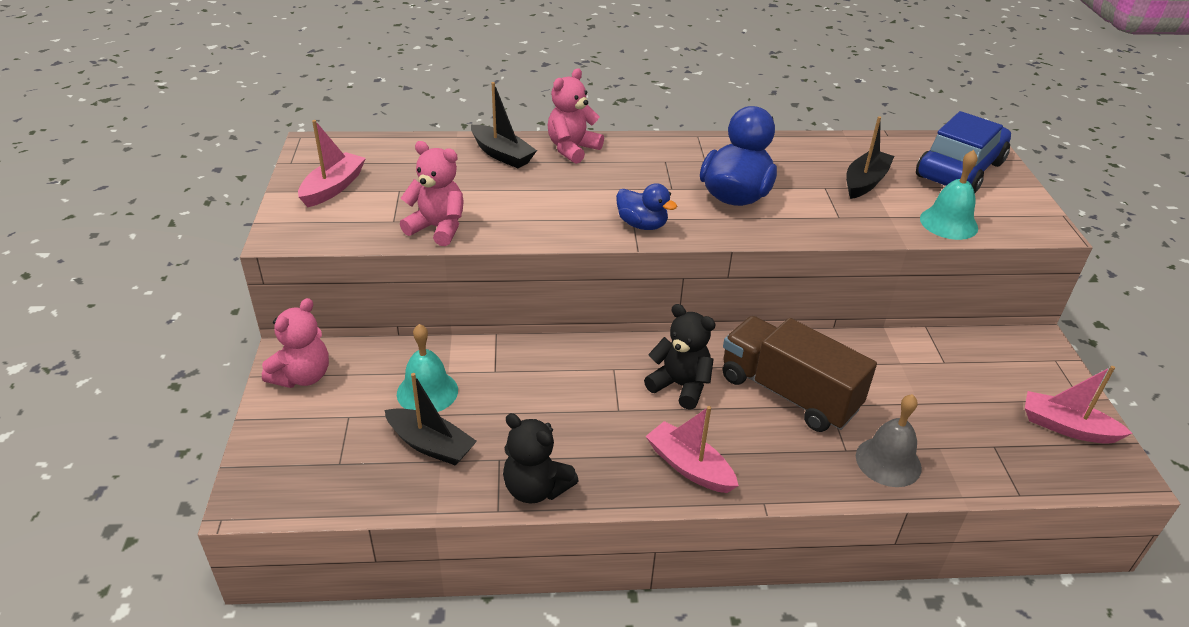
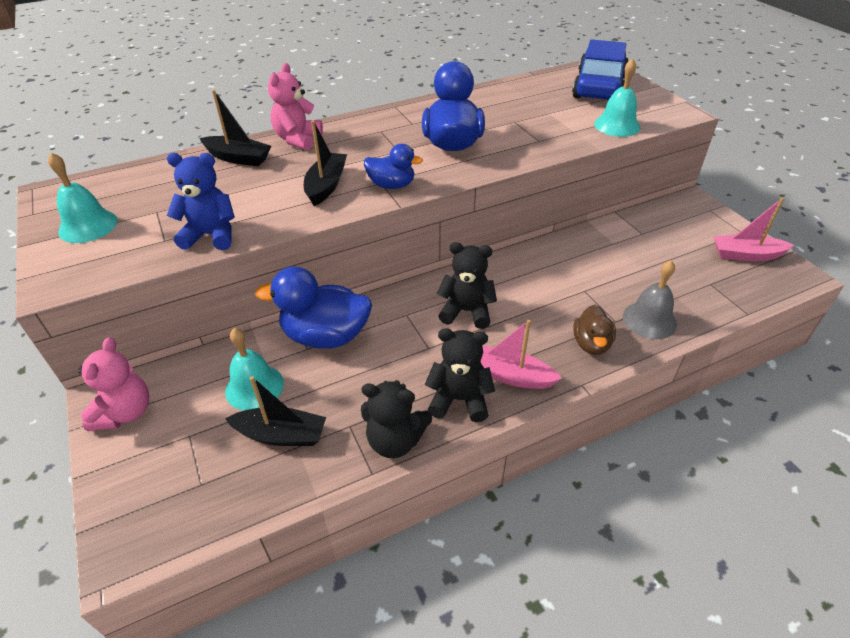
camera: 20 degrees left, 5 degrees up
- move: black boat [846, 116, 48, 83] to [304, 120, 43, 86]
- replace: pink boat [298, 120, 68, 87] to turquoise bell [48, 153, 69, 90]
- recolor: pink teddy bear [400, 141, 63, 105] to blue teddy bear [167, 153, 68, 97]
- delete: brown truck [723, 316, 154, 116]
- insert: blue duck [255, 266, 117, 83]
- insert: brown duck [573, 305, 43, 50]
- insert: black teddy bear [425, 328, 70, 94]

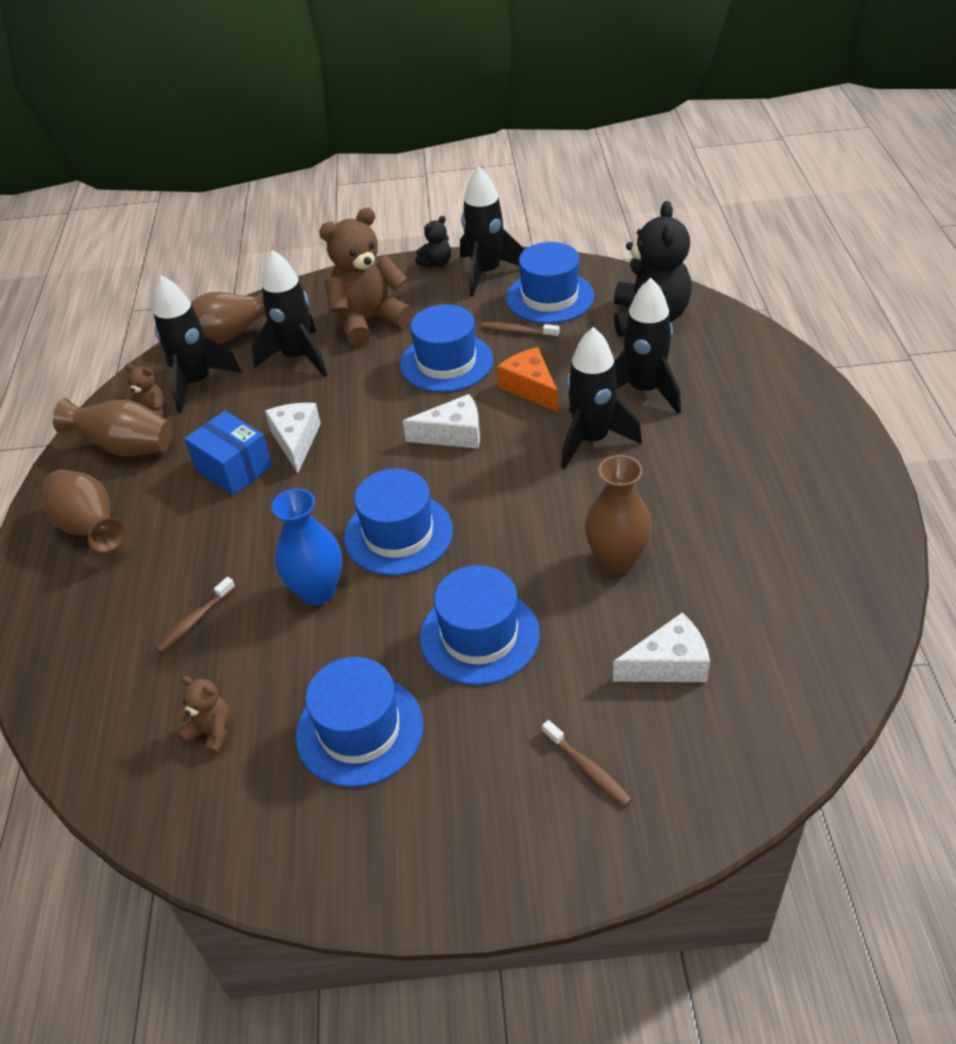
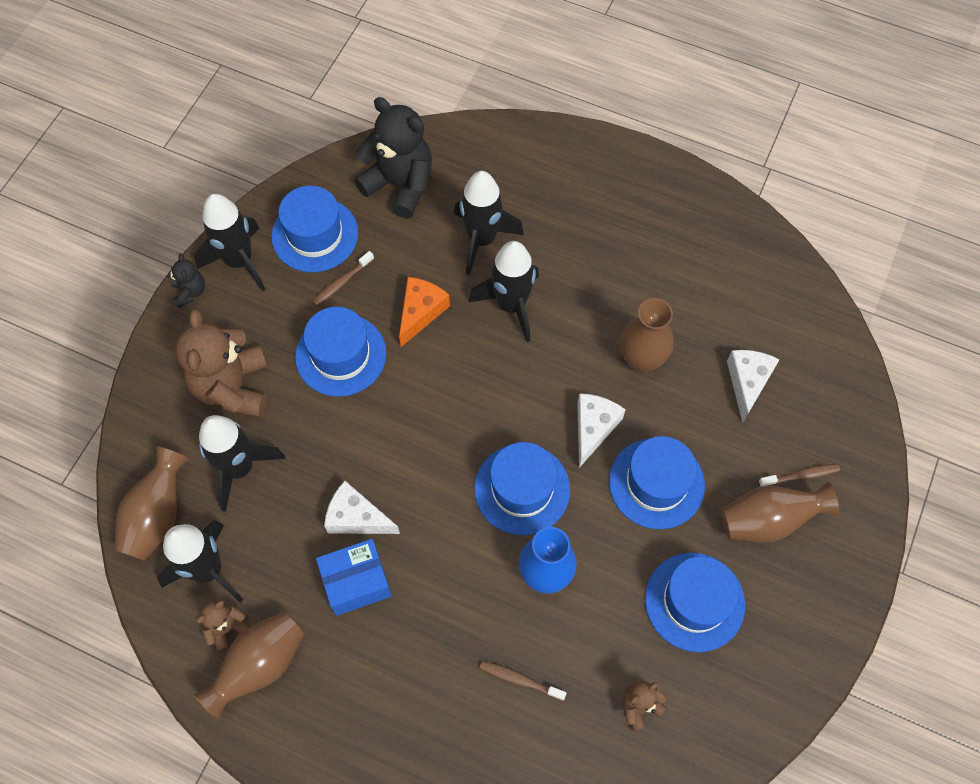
camera: 65 degrees left, 20 degrees up
- rotate: orange cheese [497, 347, 61, 65] = [399, 277, 51, 70] 120 degrees clockwise
- move: white cheese [403, 394, 77, 55] to [577, 393, 49, 75]
- move: brown vase [43, 469, 83, 84] to [721, 482, 118, 61]
- rotate: brown toothbrush [156, 577, 79, 76] = [480, 661, 87, 40] 135 degrees clockwise

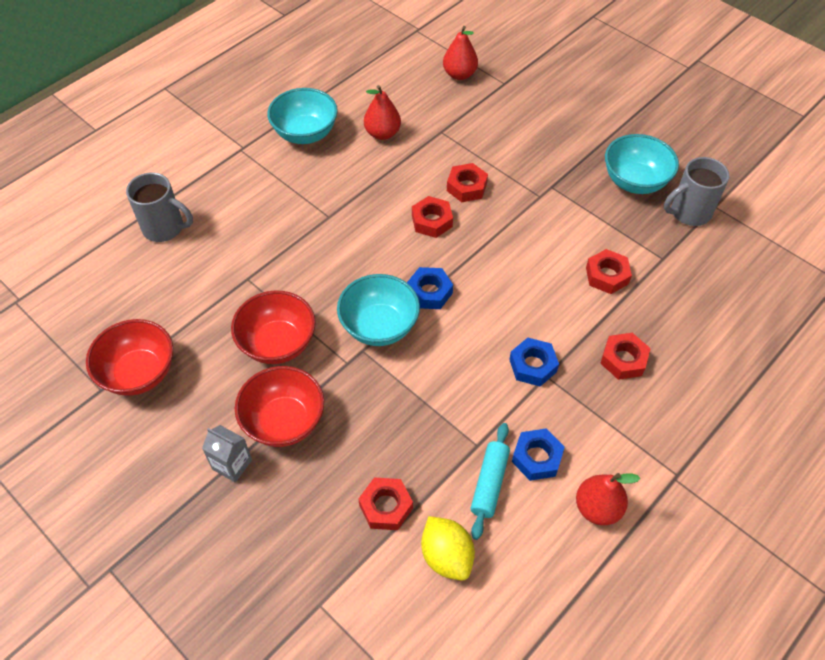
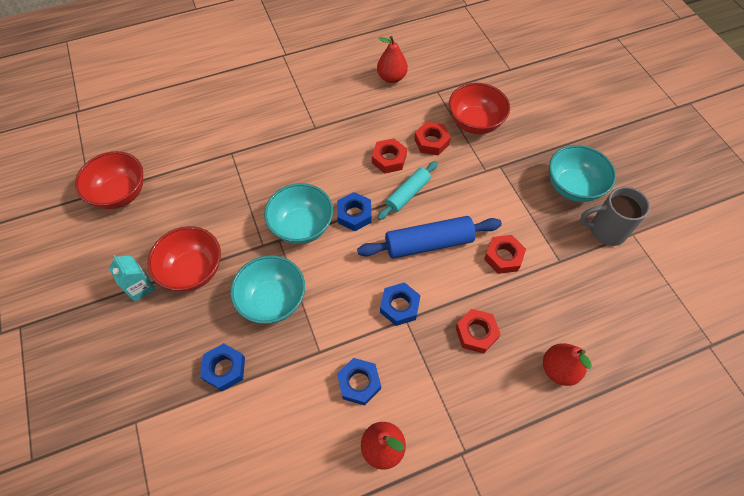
camera: 25 degrees right, 5 degrees up
- move: red pear [443, 26, 35, 54] to [543, 343, 49, 43]
- move: turquoise bowl [267, 88, 71, 56] to [230, 255, 75, 69]
- delete: grey mug [126, 172, 67, 70]
- move: red bowl [231, 291, 85, 73] to [449, 83, 61, 51]
- move: turquoise rolling pin [471, 423, 39, 117] to [377, 161, 61, 59]
- recolor: grey carton [202, 425, 50, 58] to turquoise carton [109, 255, 46, 47]
- recolor: red nut [358, 477, 55, 53] to blue nut [200, 343, 45, 49]
- delete: yellow lemon [421, 516, 54, 65]
- insert: blue rolling pin [357, 216, 145, 43]

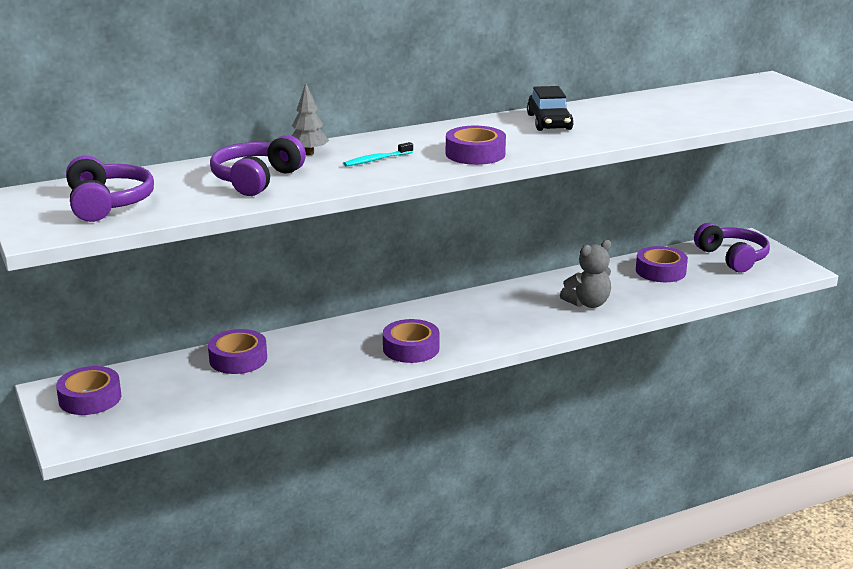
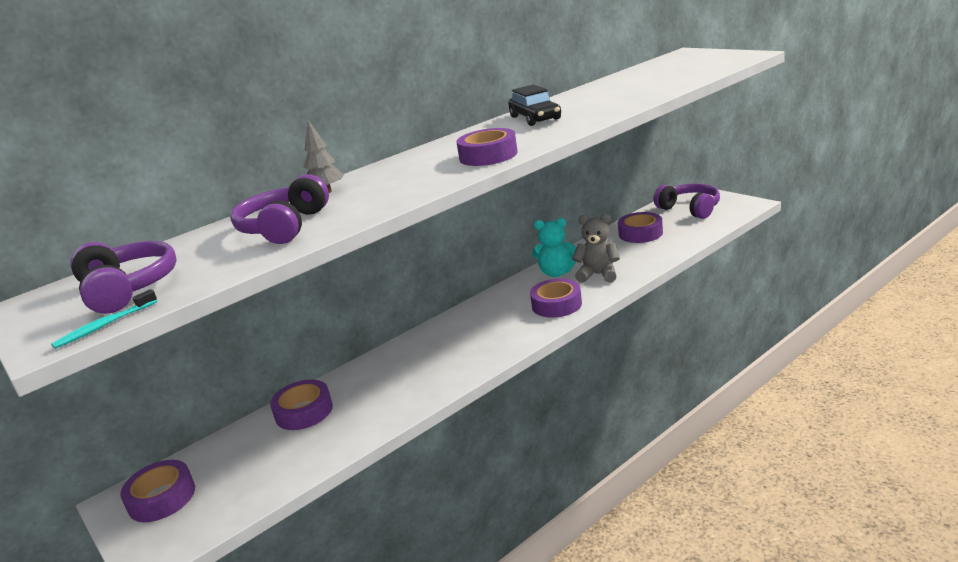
camera: 10 degrees left, 0 degrees up
- move: turquoise toothbrush [343, 142, 70, 24] to [51, 289, 107, 60]
- rotate: grey teddy bear [560, 240, 51, 68] = [572, 214, 48, 69] 120 degrees counterclockwise
- move: purple tape [383, 319, 56, 44] to [530, 279, 52, 39]
- insert: turquoise teddy bear [532, 218, 44, 59]

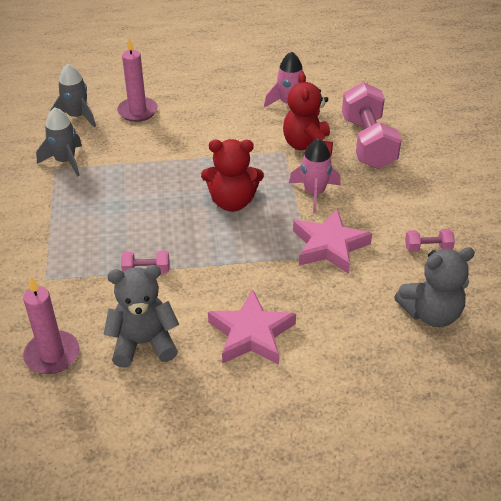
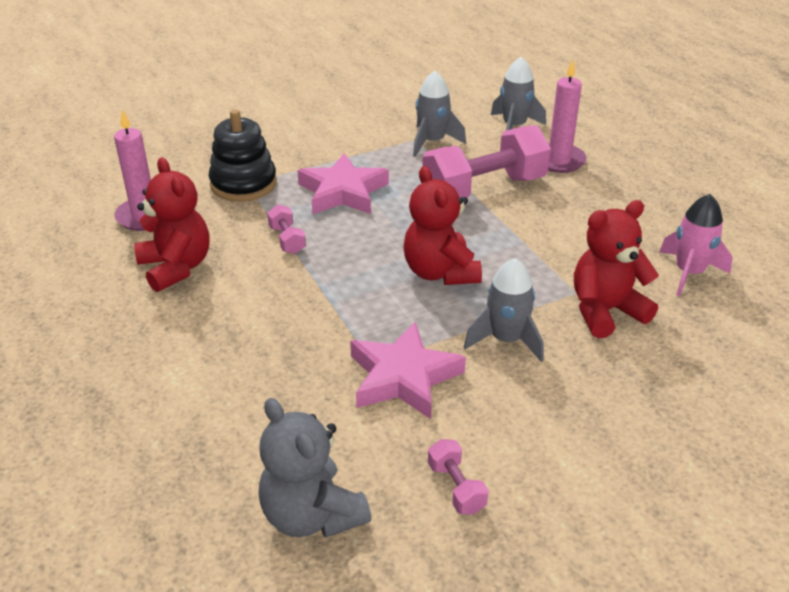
camera: 70 degrees right, 5 degrees down
- move: pink dumbbell [342, 82, 60, 87] to [422, 125, 129, 73]
- recolor: pink rocket [289, 138, 52, 75] to grey rocket [464, 258, 80, 104]
- recolor: grey teddy bear [103, 265, 76, 103] to red teddy bear [134, 157, 75, 135]
- move: pink star [208, 290, 88, 75] to [297, 153, 92, 61]
- insert: black stacking toy [208, 109, 69, 93]

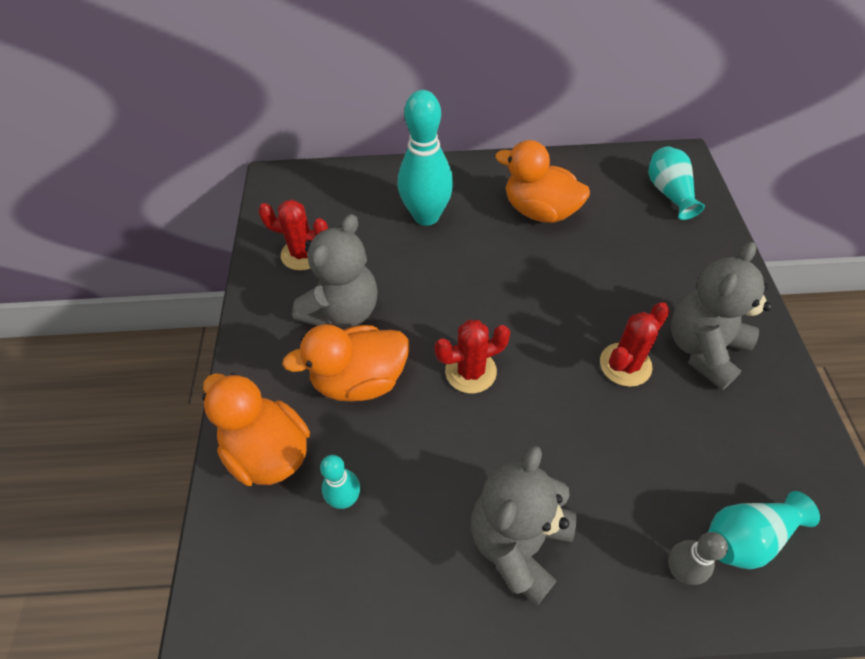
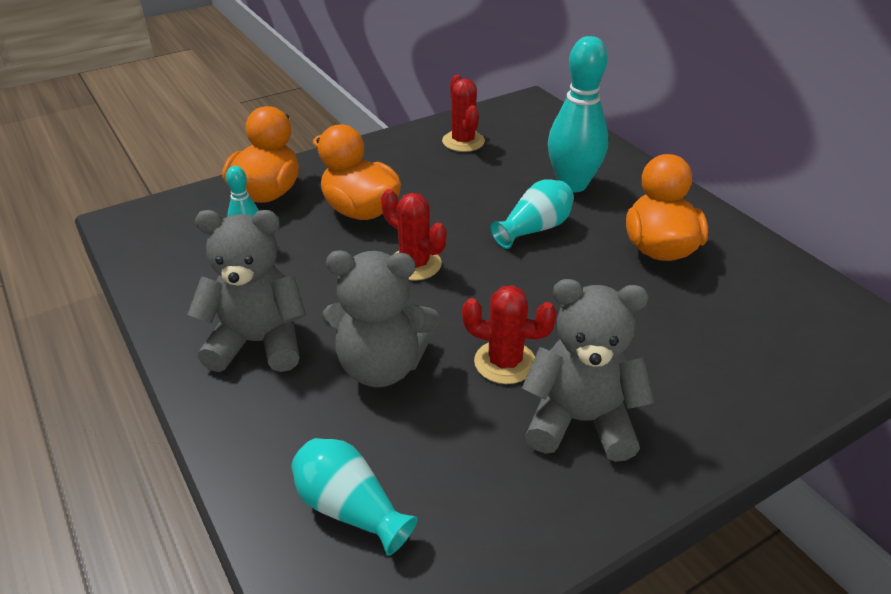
camera: 60 degrees right, 15 degrees down
- move: turquoise vase [648, 146, 57, 74] to [490, 180, 84, 69]
- move: grey teddy bear [292, 214, 86, 113] to [322, 250, 118, 137]
- delete: grey bowling pin [669, 532, 59, 53]

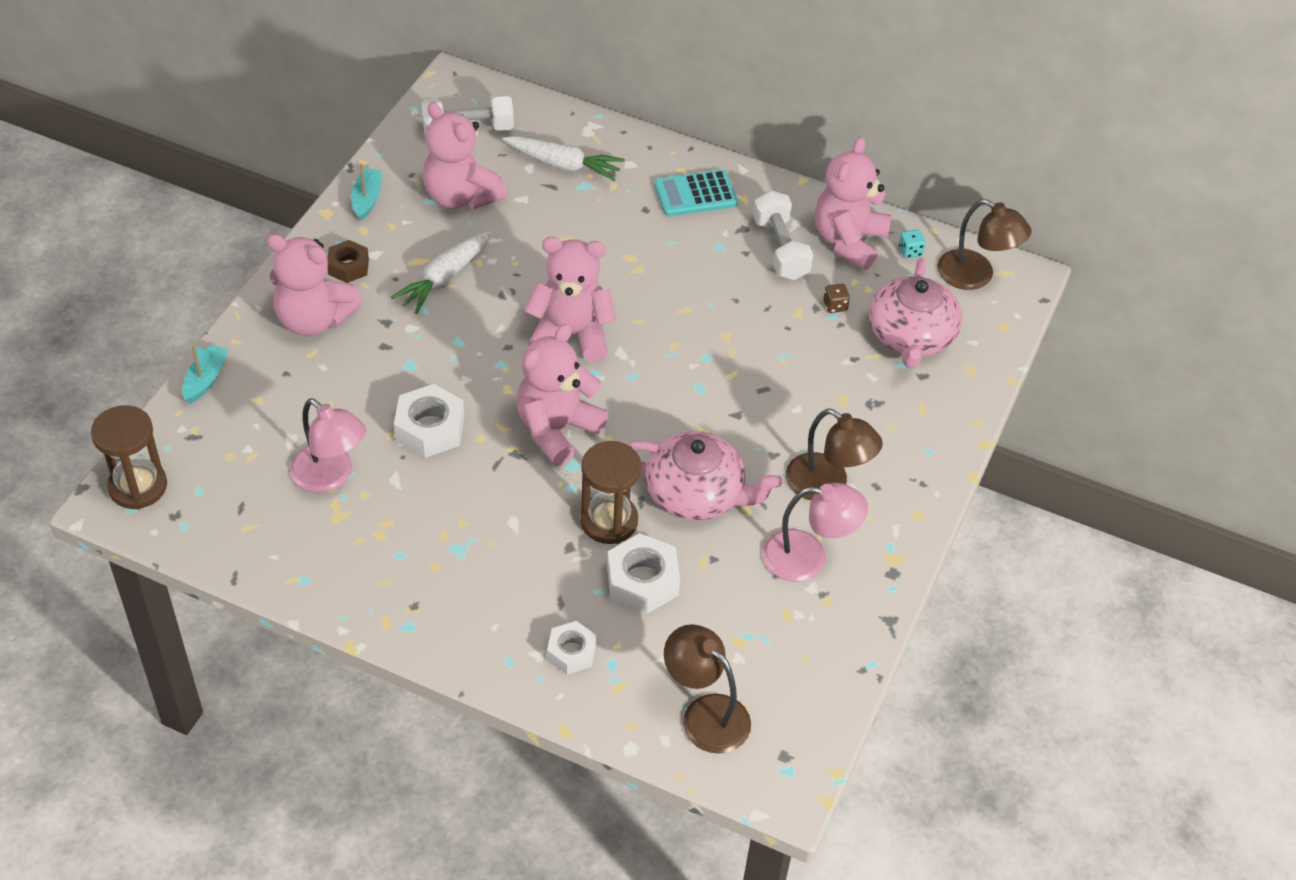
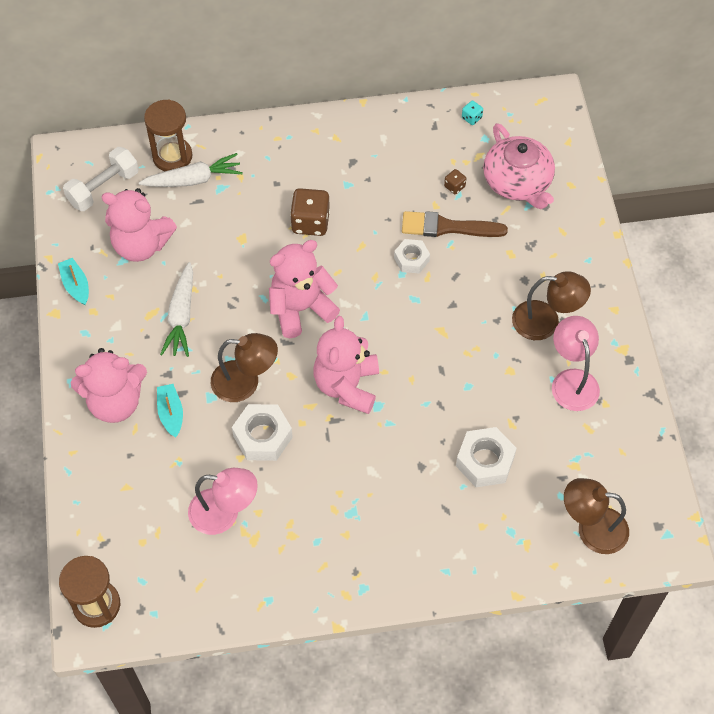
camera: 30 degrees left, 10 degrees up
- delete: pink teddy bear [815, 137, 76, 133]
- delete: turquoise calculator [654, 170, 84, 46]
- delete: white dumbbell [753, 190, 61, 90]
- move: brown lamp [937, 199, 95, 91] to [211, 333, 67, 69]
- delete: brown nut [327, 240, 42, 43]
- move: turquoise boat [182, 344, 47, 59] to [157, 384, 26, 54]
- delete: pink teapot [627, 431, 155, 90]
- move: brown hourglass [580, 441, 62, 103] to [144, 99, 48, 72]
- rotate: pink lamp [762, 483, 106, 98] = [552, 316, 48, 95] 75 degrees counterclockwise
- move: white nut [547, 621, 49, 54] to [394, 239, 36, 34]
- insert: brown dice [290, 188, 40, 48]
- insert: brown brush [402, 211, 106, 26]

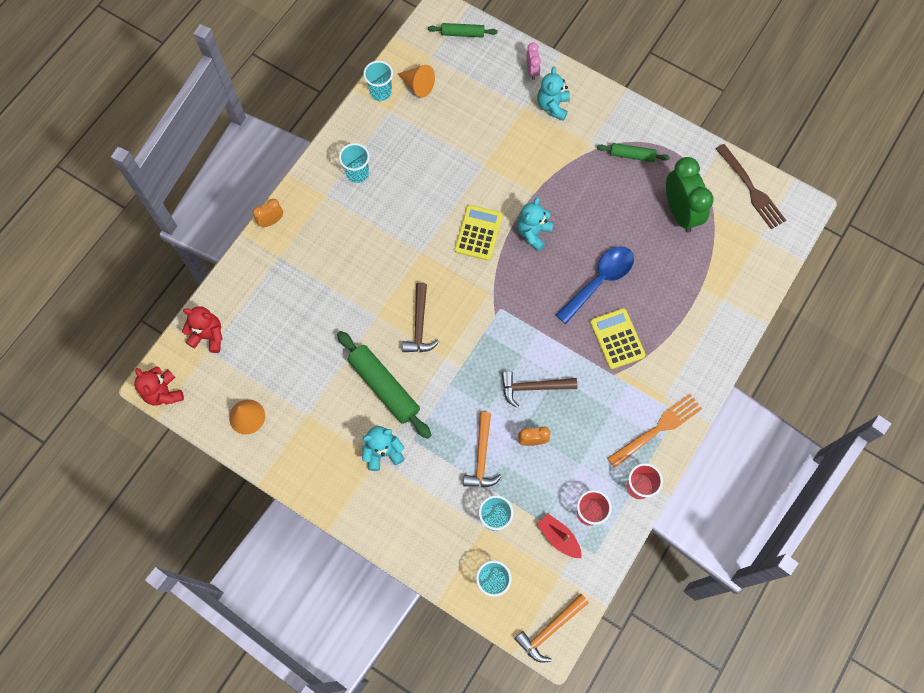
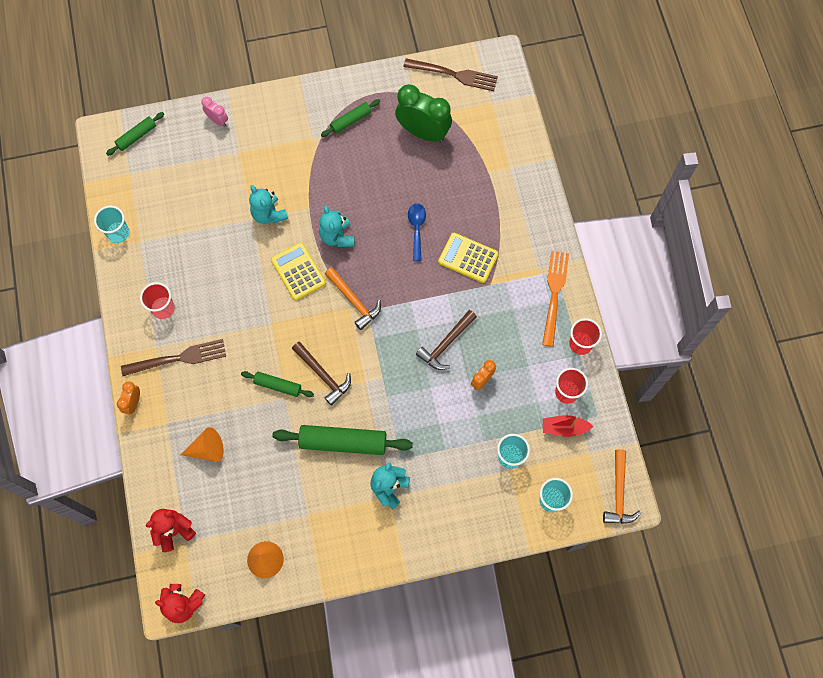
camera: 45 degrees left, 0 degrees up
- move: orange cone [398, 65, 37, 33] to [181, 427, 43, 35]
- move: turquoise teddy bear [537, 67, 33, 54] to [249, 185, 39, 39]
- recolor: turquoise cup [339, 143, 31, 40] to red cup [140, 282, 35, 37]
- resize: blue spoon [556, 246, 78, 78] = [408, 203, 18, 58] x0.63
- move: orange hammer [463, 412, 39, 75] to [325, 267, 56, 63]
- insert: brown fork [121, 339, 105, 37]
- insert: green rolling pin [241, 371, 73, 26]

